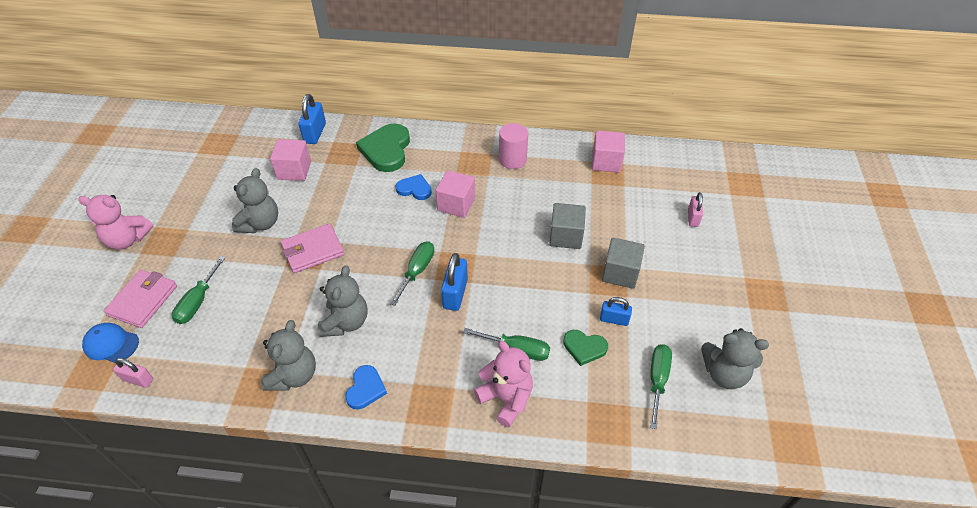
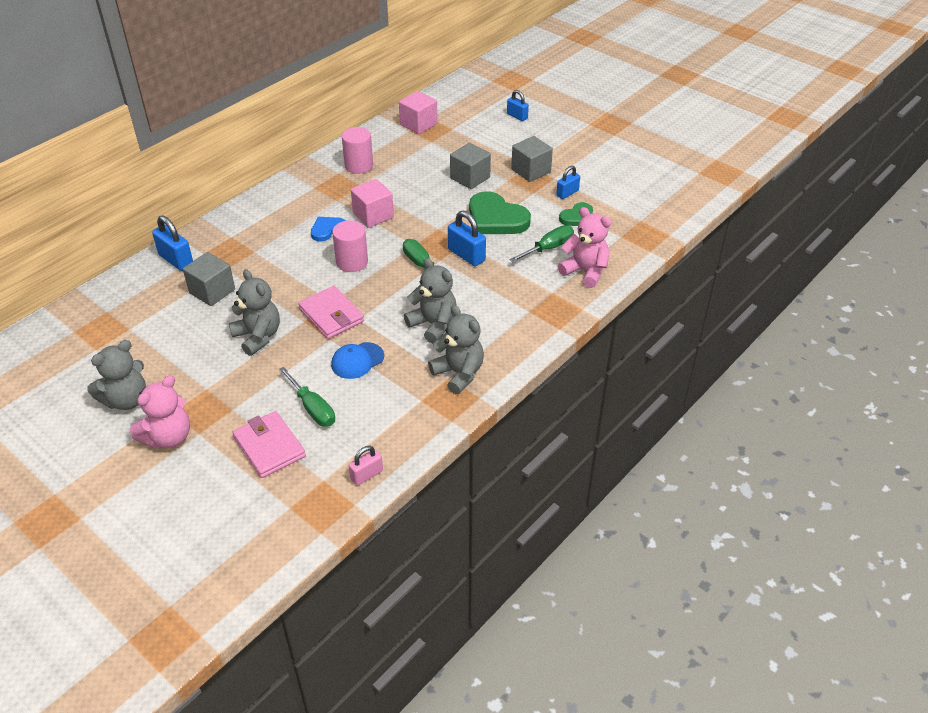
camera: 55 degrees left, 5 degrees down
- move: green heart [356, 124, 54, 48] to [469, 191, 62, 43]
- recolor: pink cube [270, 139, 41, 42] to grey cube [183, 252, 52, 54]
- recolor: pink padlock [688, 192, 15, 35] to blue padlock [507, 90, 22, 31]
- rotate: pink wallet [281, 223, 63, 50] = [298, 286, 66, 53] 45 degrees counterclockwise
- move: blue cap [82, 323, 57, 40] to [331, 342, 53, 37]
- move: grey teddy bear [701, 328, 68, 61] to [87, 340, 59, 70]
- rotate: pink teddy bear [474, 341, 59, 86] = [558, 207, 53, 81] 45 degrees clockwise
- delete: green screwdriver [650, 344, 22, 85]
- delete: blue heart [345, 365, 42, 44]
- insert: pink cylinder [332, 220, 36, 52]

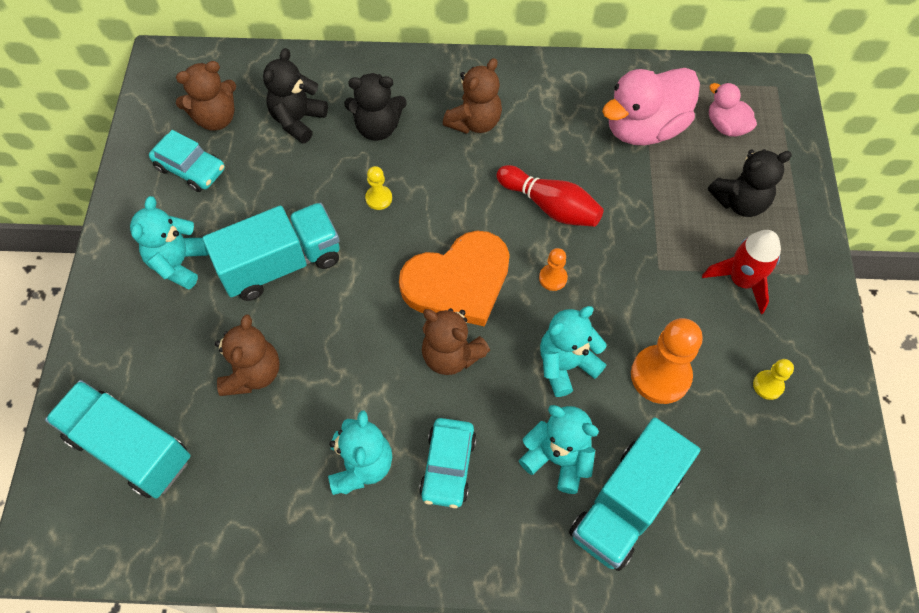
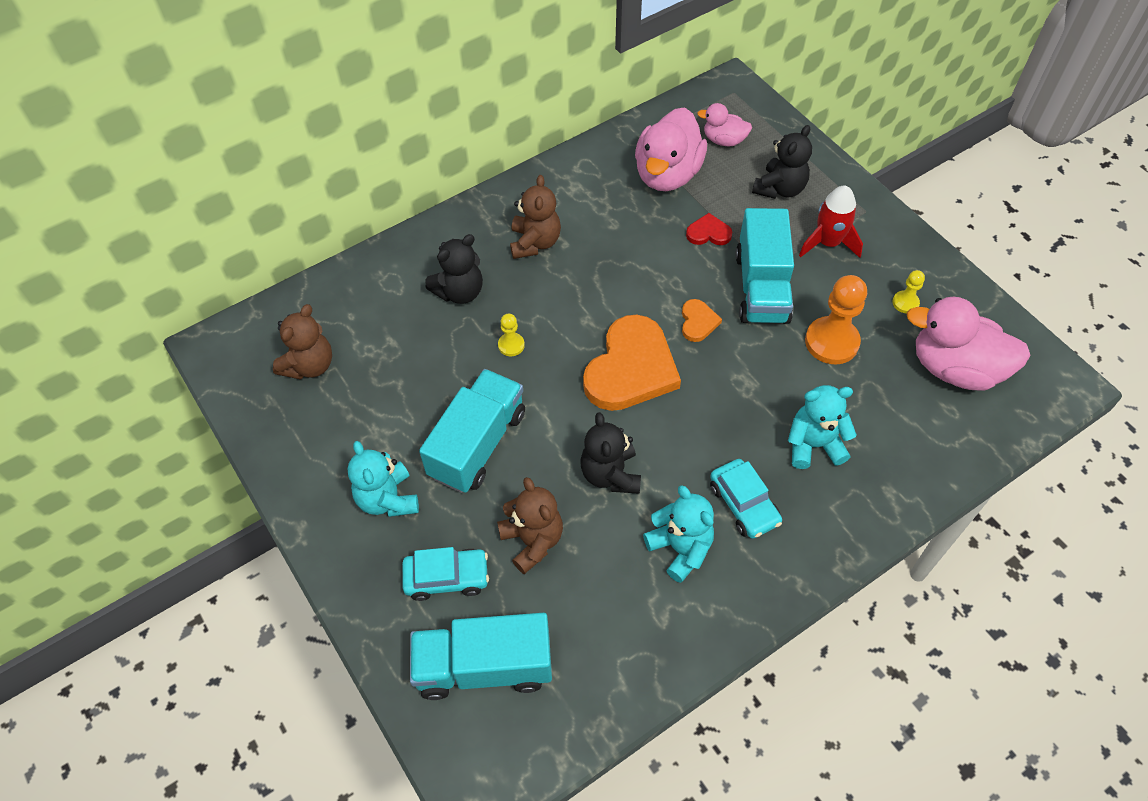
camera: 35 degrees left, 5 degrees down
- move: black teddy bear [263, 48, 65, 96] to [580, 412, 61, 82]
- move: turquoise car [149, 130, 76, 62] to [402, 547, 87, 54]
- delete: red bowling pin [496, 165, 108, 62]
- replace: orange pawn [539, 248, 29, 43] to orange heart [682, 299, 40, 43]
- delete: turquoise teddy bear [540, 306, 67, 91]
- delete: brown teddy bear [422, 308, 68, 67]
- move: turquoise truck [569, 417, 131, 154] to [735, 208, 59, 116]
- insert: red heart [686, 213, 46, 32]
- insert: pink duck [906, 296, 125, 95]

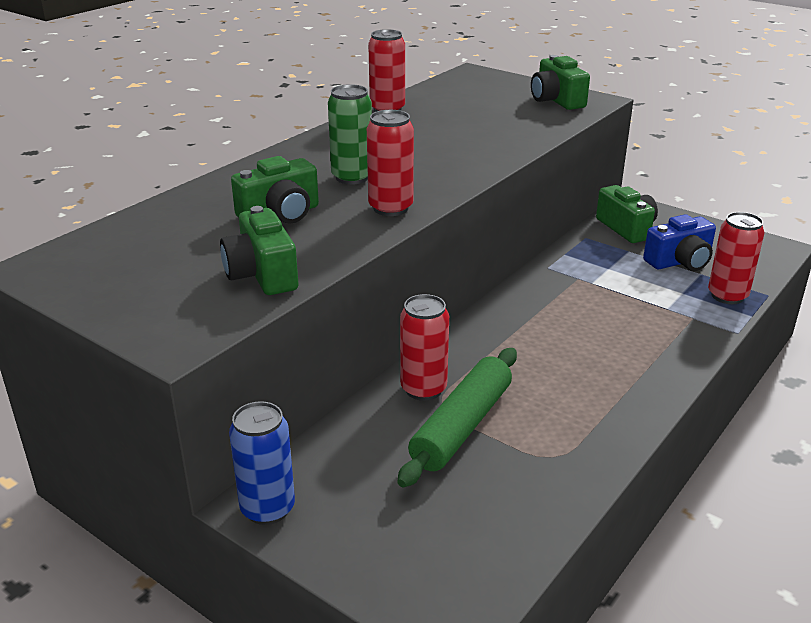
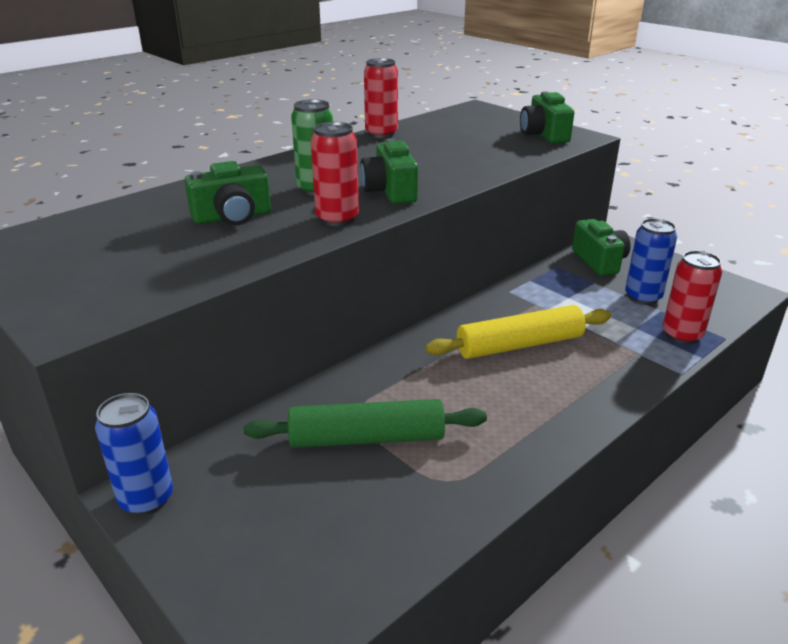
camera: 10 degrees right, 0 degrees up
- move: green camera [220, 206, 78, 89] to [360, 138, 58, 66]
- replace: blue camera [643, 214, 73, 57] to blue can [625, 218, 52, 87]
- delete: red can [400, 294, 49, 107]
- rotate: green rolling pin [397, 348, 120, 140] = [244, 399, 243, 49] 45 degrees clockwise
- insert: yellow rolling pin [426, 305, 185, 54]

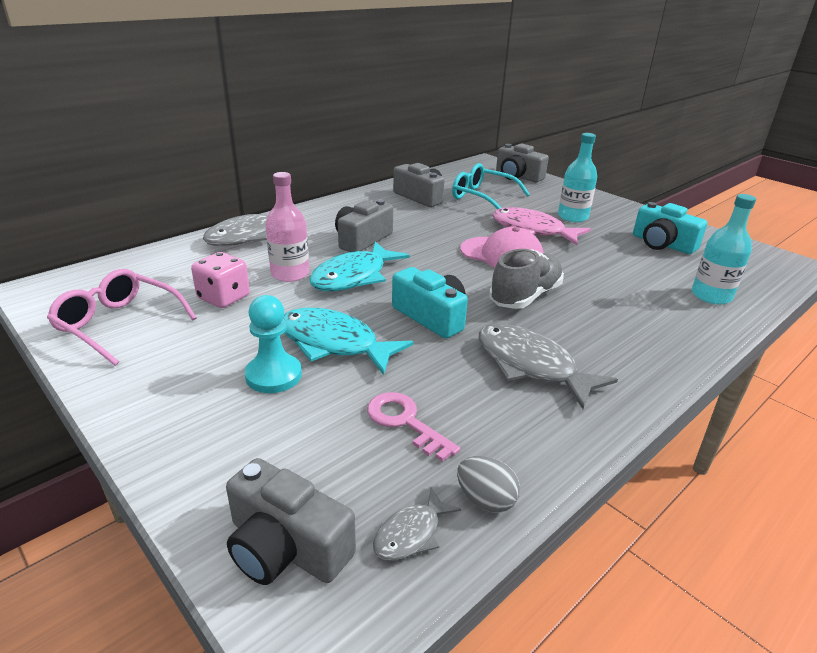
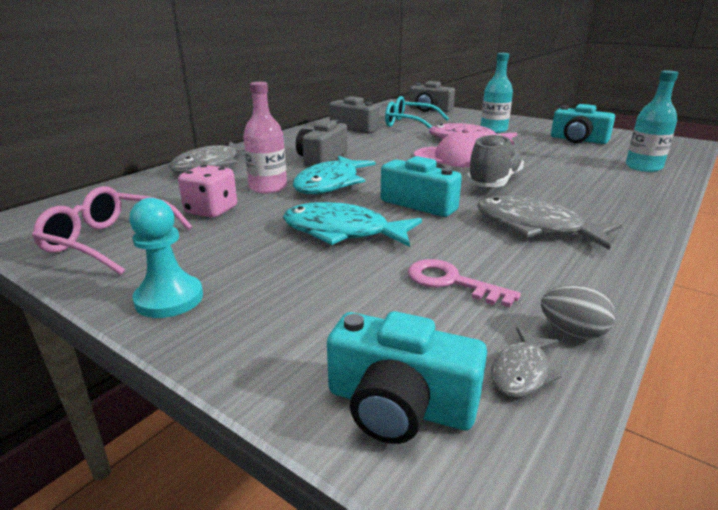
camera: 10 degrees left, 5 degrees down
- move: turquoise pawn [245, 295, 57, 98] to [129, 198, 74, 120]
- recolor: grey camera [226, 458, 130, 127] to turquoise camera [327, 311, 160, 133]

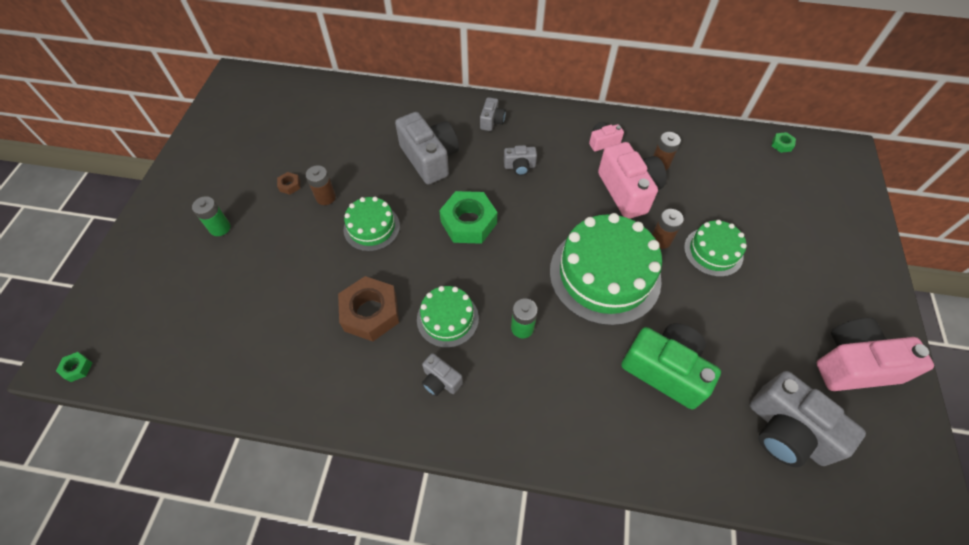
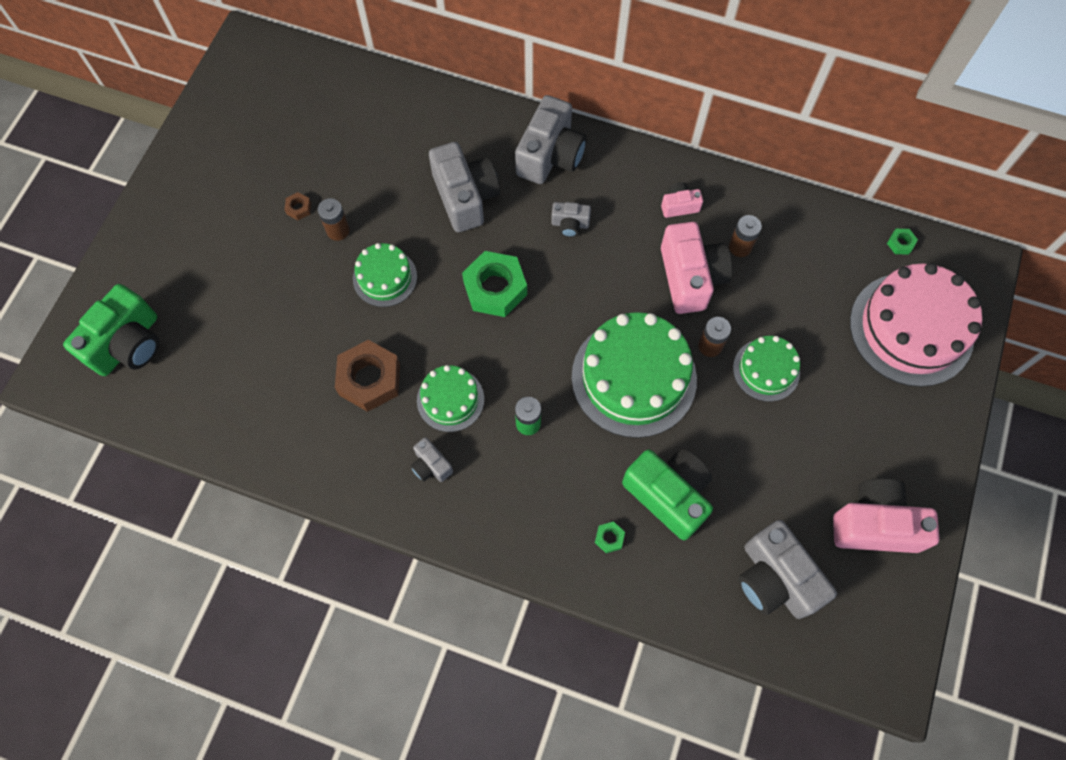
camera: 10 degrees right, 10 degrees up
- resize: grey camera [480, 97, 26, 34] = [515, 95, 72, 89] x2.03
- delete: green battery [192, 196, 38, 40]
- move: green nut [56, 352, 36, 30] to [595, 521, 30, 32]
- insert: pink cake [850, 263, 132, 124]
- insert: green camera [63, 284, 96, 92]

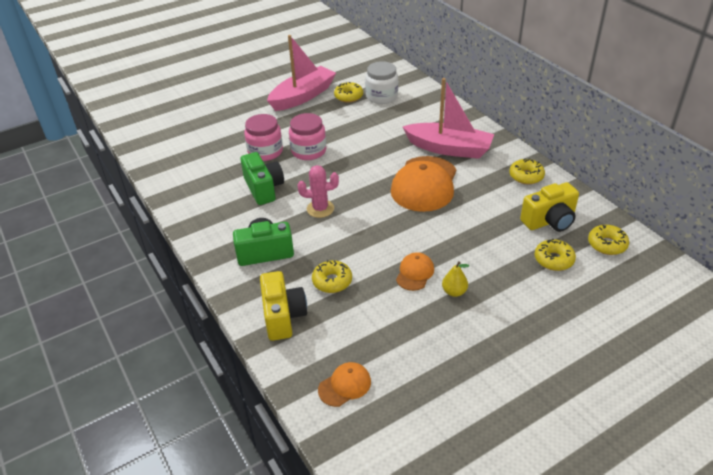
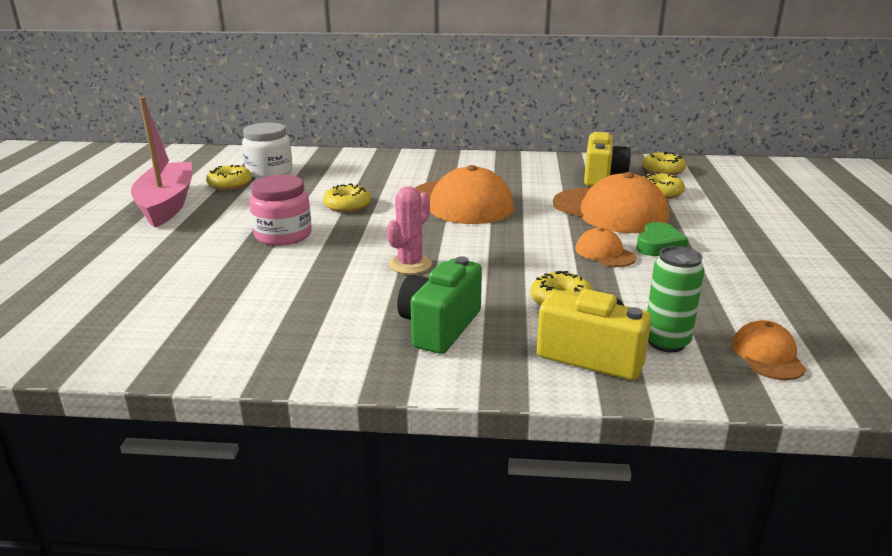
camera: 55 degrees left, 15 degrees down
- delete: pink boat [403, 78, 91, 81]
- delete: pink jar [244, 114, 39, 47]
- delete: green camera [241, 152, 43, 53]
- move: yellow donut [509, 158, 36, 26] to [323, 183, 48, 30]
- replace: yellow pear [442, 261, 27, 36] to green heart [636, 222, 52, 34]
- insert: orange cap [553, 172, 116, 61]
- insert: green can [647, 246, 57, 107]

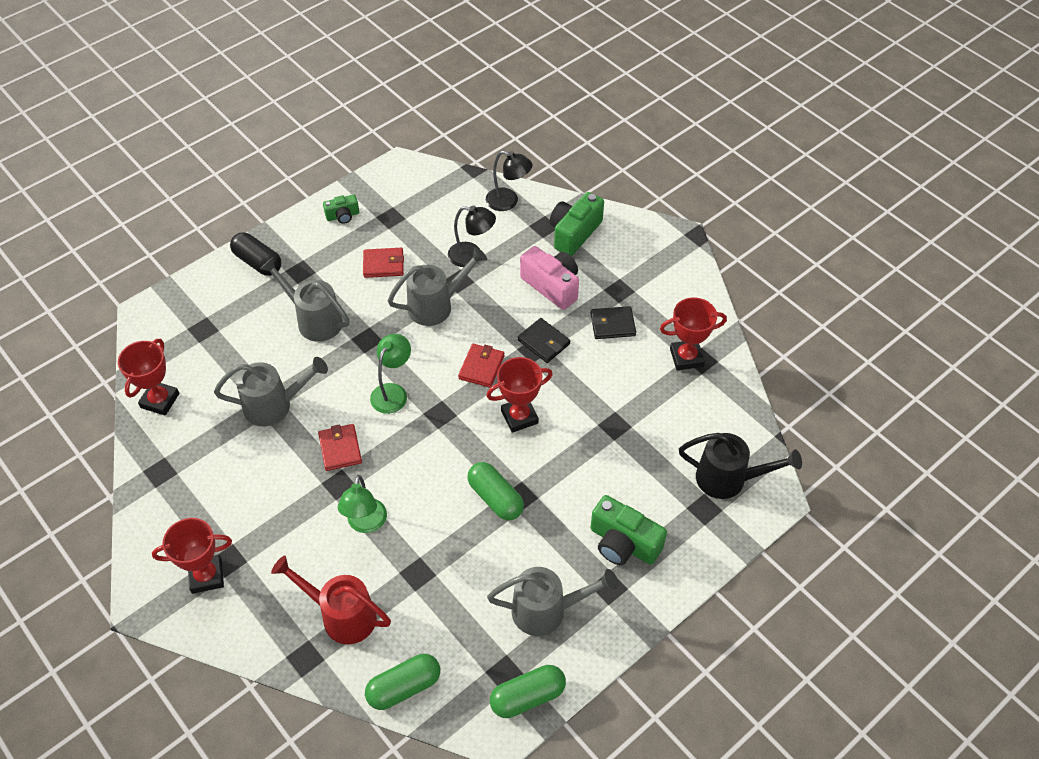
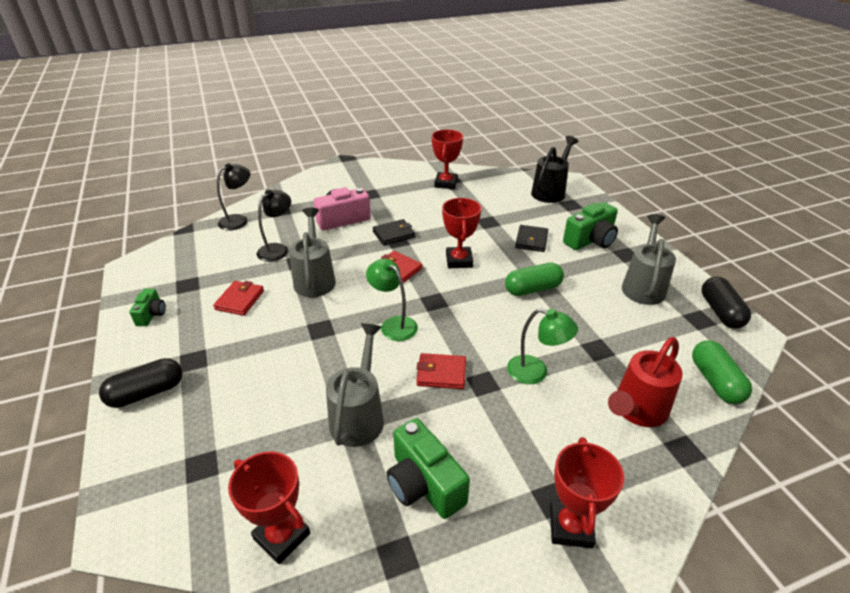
camera: 70 degrees left, 15 degrees down
- move: green camera [550, 192, 54, 64] to [387, 418, 83, 101]
- delete: grey watering can [260, 257, 90, 85]
- move: black wallet [591, 306, 45, 33] to [515, 225, 33, 27]
- recolor: green capsule [490, 665, 76, 53] to black capsule [702, 277, 49, 52]

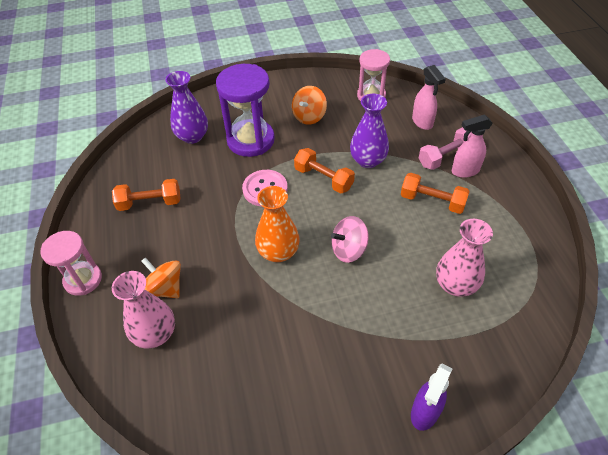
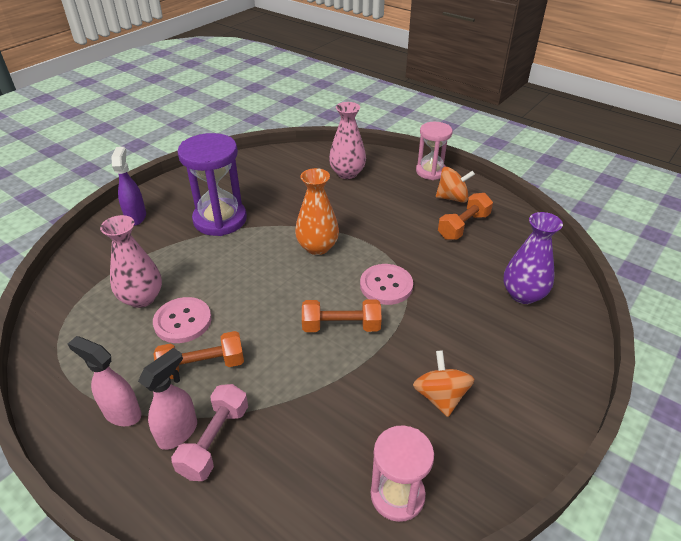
camera: 140 degrees right, 10 degrees down
- move: purple hourglass [216, 64, 59, 93] to [177, 133, 70, 103]
- move: pink spray bottle [412, 65, 34, 65] to [68, 336, 73, 90]
- delete: purple vase [350, 94, 39, 74]
- delete: pink spinning top [331, 216, 38, 47]
- move: orange spinning top [141, 258, 40, 40] to [436, 167, 39, 36]
- insert: pink button [153, 297, 58, 46]

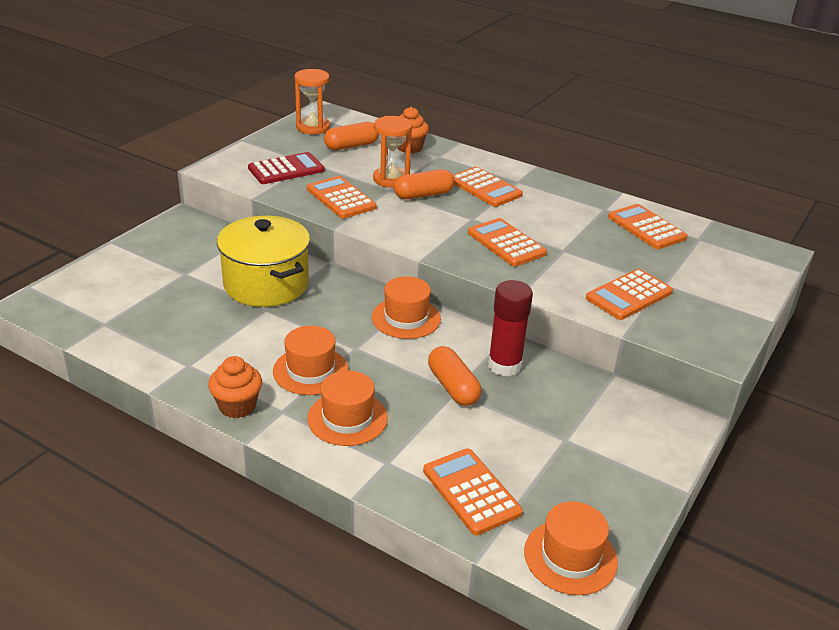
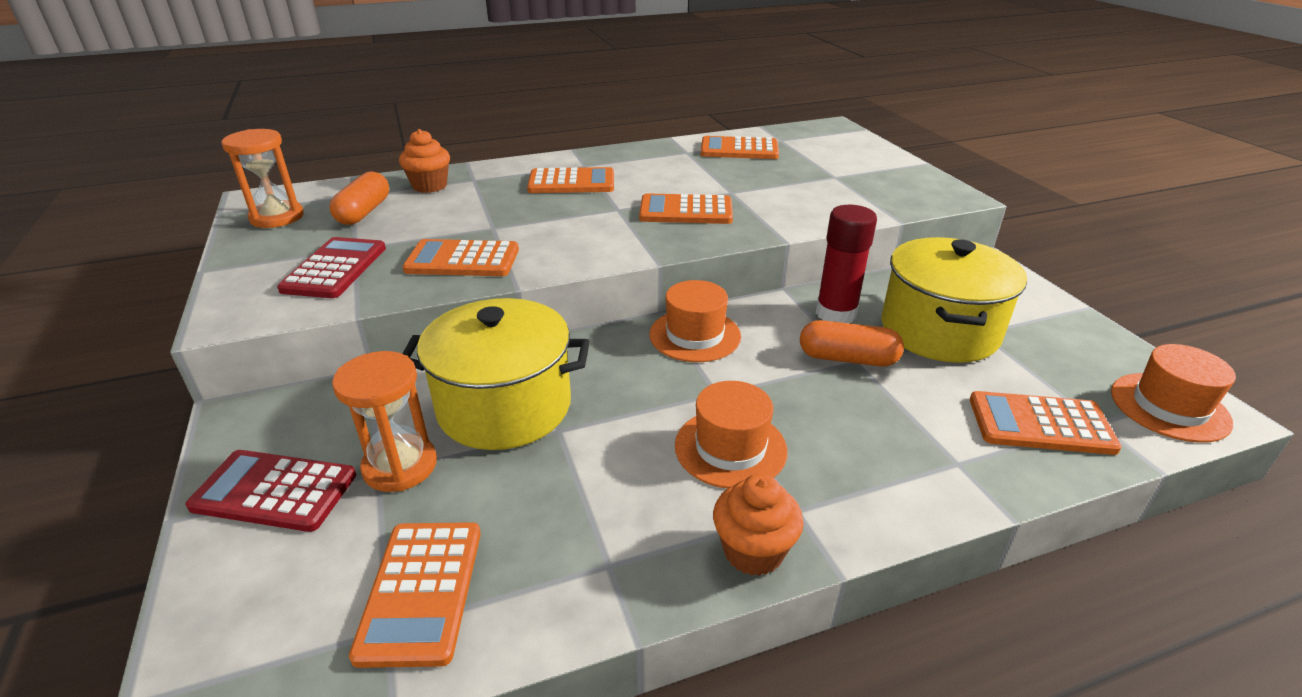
camera: 50 degrees left, 0 degrees up
- move: orange hourglass [373, 116, 39, 72] to [332, 351, 105, 141]
- delete: orange capsule [394, 169, 60, 30]
- move: orange calculator [586, 269, 87, 51] to [349, 522, 132, 146]
- delete: orange hat [307, 370, 81, 76]
- insert: yellow pot [881, 237, 146, 126]
- insert: red calculator [185, 450, 171, 82]

